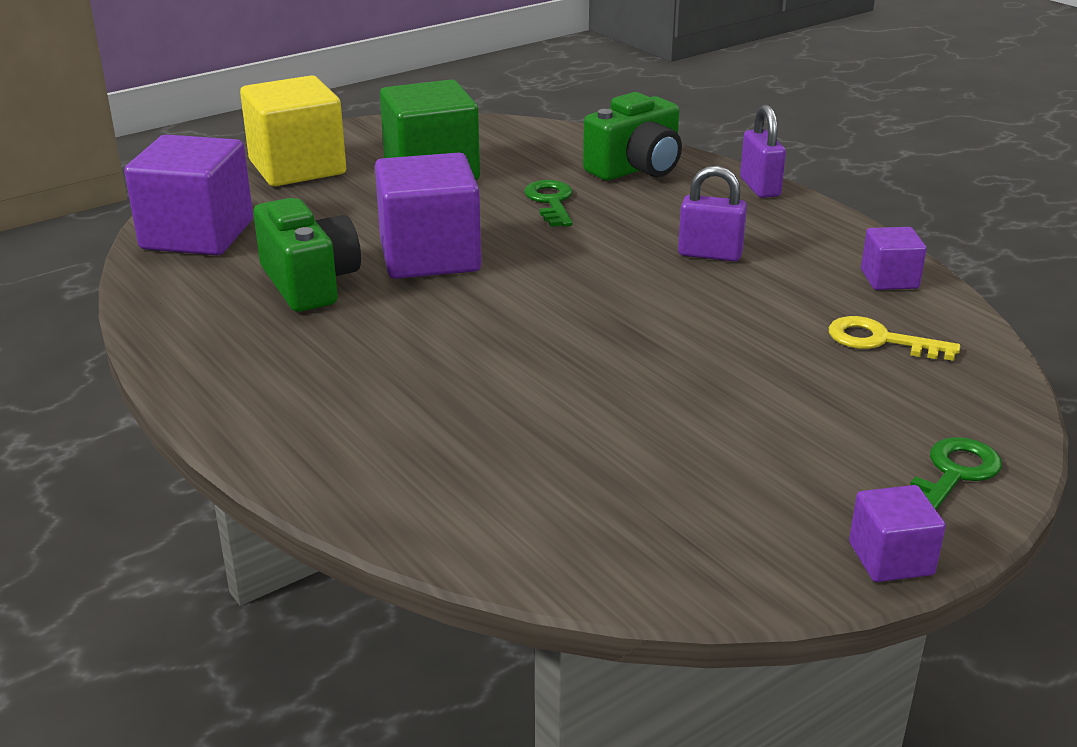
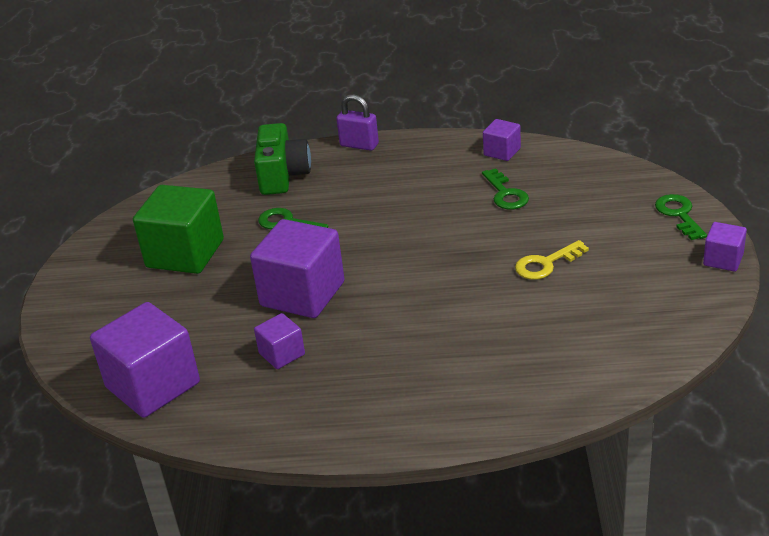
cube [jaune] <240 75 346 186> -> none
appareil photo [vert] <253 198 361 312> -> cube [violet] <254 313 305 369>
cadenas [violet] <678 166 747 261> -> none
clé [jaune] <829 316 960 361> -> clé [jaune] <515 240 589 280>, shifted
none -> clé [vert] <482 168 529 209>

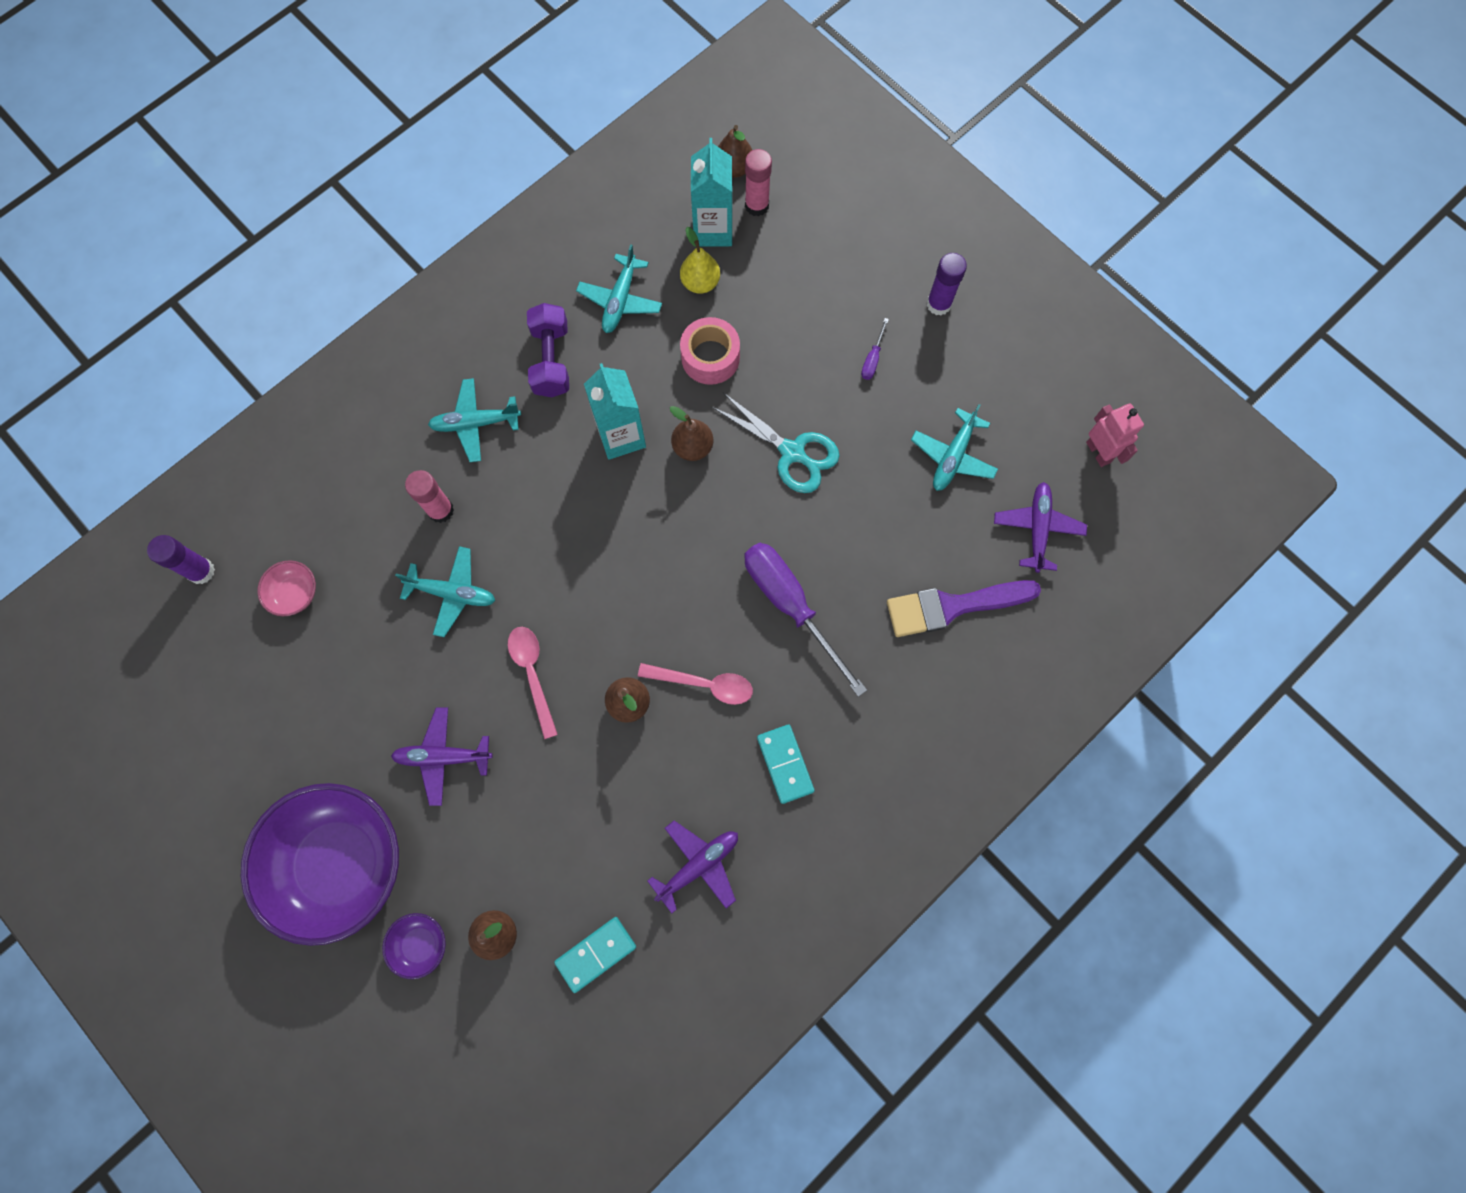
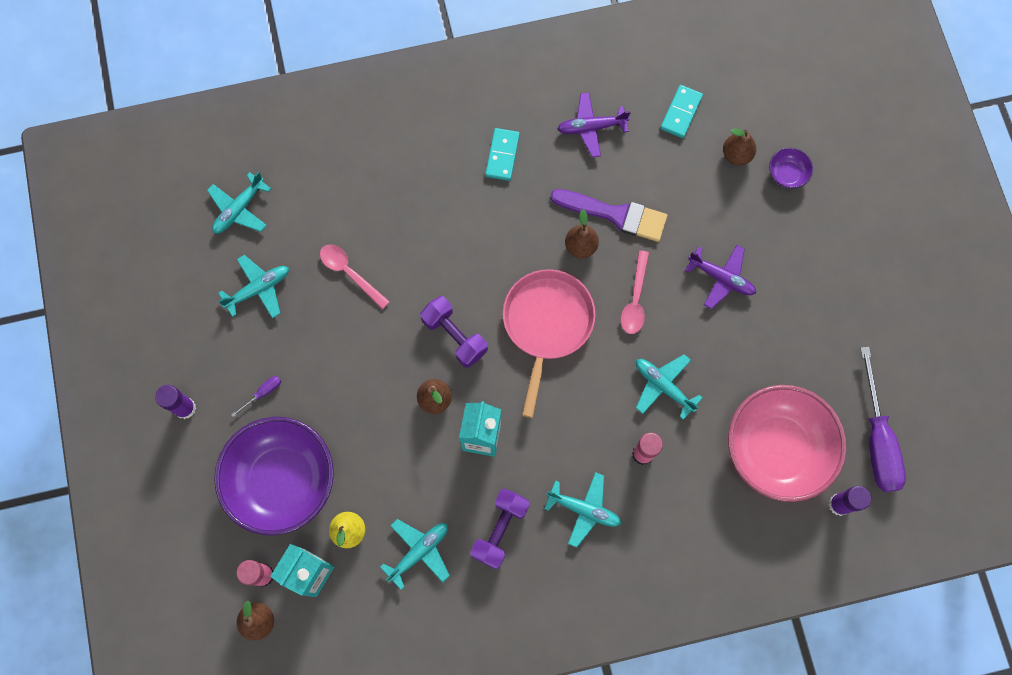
bol [violet] <241 783 399 946> -> bol [violet] <214 417 334 536>, shifted
bol [rose] <257 560 316 616> -> bol [rose] <728 385 846 502>, x2.47
domino [turquoise] <554 917 636 993> -> domino [turquoise] <660 85 703 138>, 60 degrees counterclockwise
cuillère [rose] <638 663 753 705> -> cuillère [rose] <320 244 390 309>, shifted
ruban adhésif [rose] <680 317 740 385> -> none
ciseaux [turquoise] <712 392 840 493> -> none
tournevis [violet] <744 543 867 697> -> tournevis [violet] <860 347 906 492>, shifted
pinceau [violet] <887 580 1041 637> -> pinceau [violet] <550 189 667 242>, shifted
avion [violet] <994 482 1087 573> -> avion [turquoise] <207 172 271 234>
robot [rose] <1086 403 1144 467> -> none
none -> haltère [violet] <420 296 488 368>
none -> poêle [rose] <503 269 596 418>

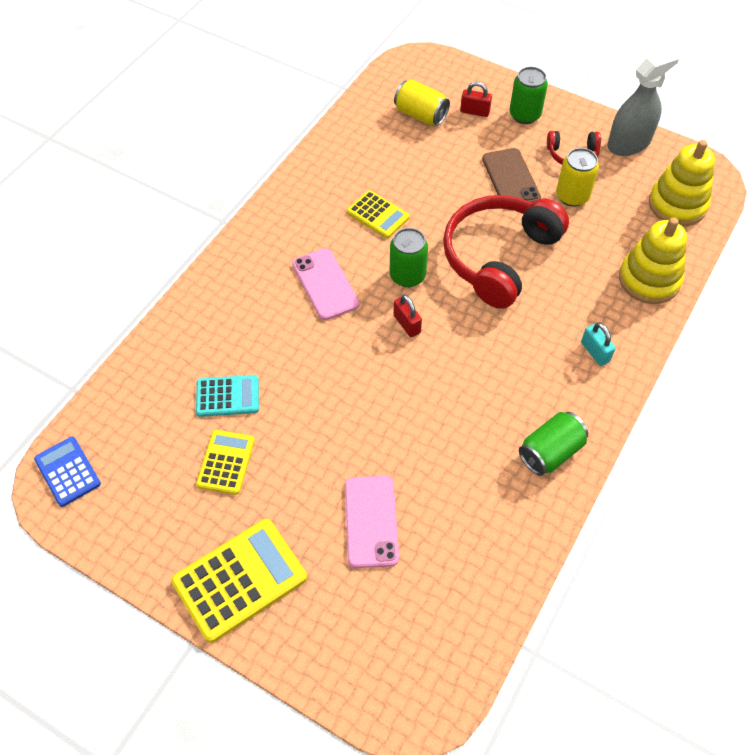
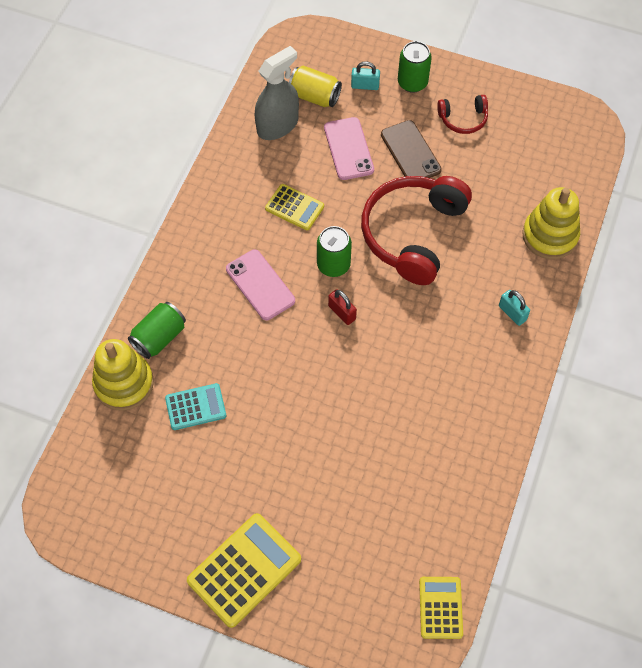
calculatrice [bleu] <34 437 101 507> -> none
calculatrice [jaune] <196 430 255 495> -> calculatrice [jaune] <419 577 463 639>, shifted
téléphone [rose] <345 476 399 568> -> téléphone [rose] <324 117 374 180>, shifted
cadenas [rouge] <460 82 492 117> -> cadenas [turquoise] <351 61 380 90>
canette [vert] <519 412 588 476> -> canette [vert] <128 302 186 359>, shifted
canette [jaune] <556 148 599 207> -> none
vaporisateur [gris] <607 49 680 156> -> vaporisateur [gris] <255 46 299 140>, shifted
jouet à empiler [jaune] <649 140 715 226> -> jouet à empiler [jaune] <92 339 154 411>, shifted

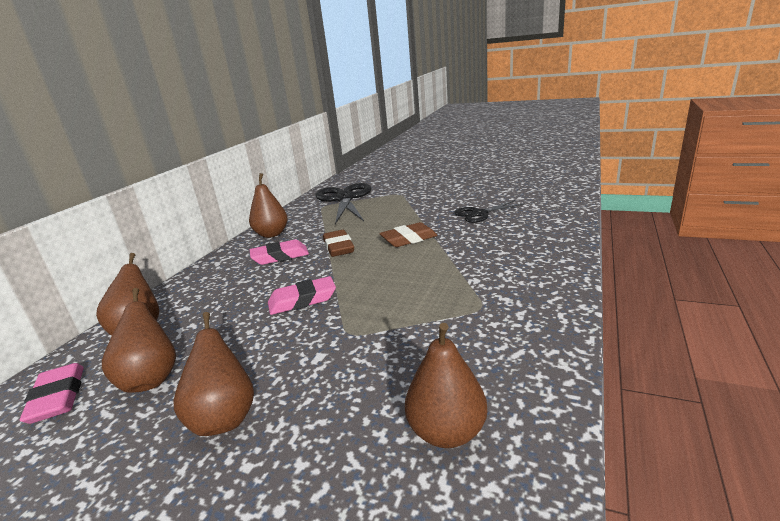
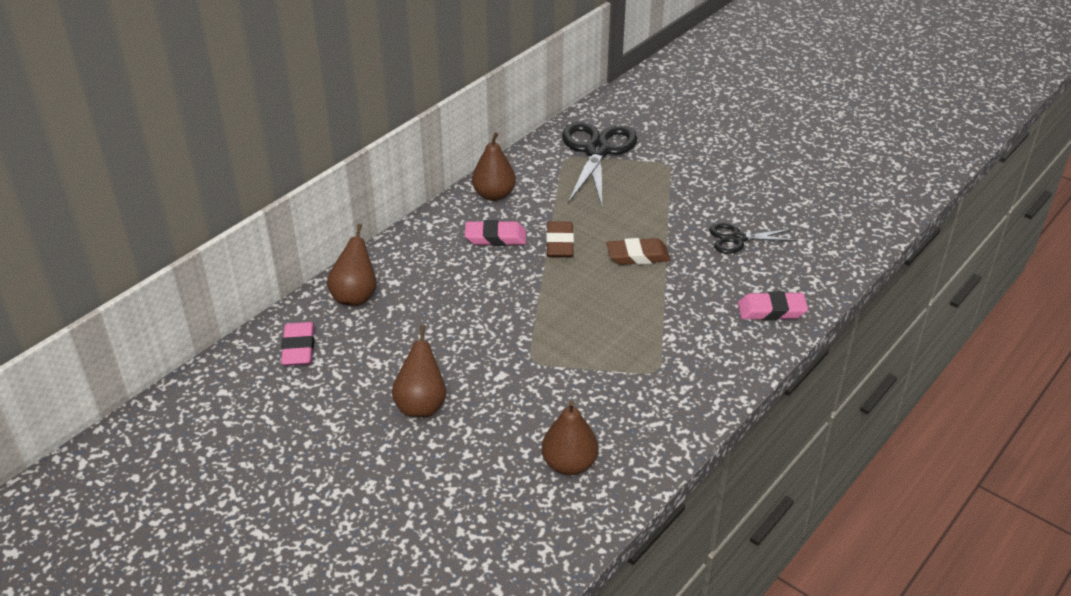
poire [marron] <102 288 176 393> -> none
gomme [rose] <268 276 336 315> -> gomme [rose] <738 291 808 320>, shifted

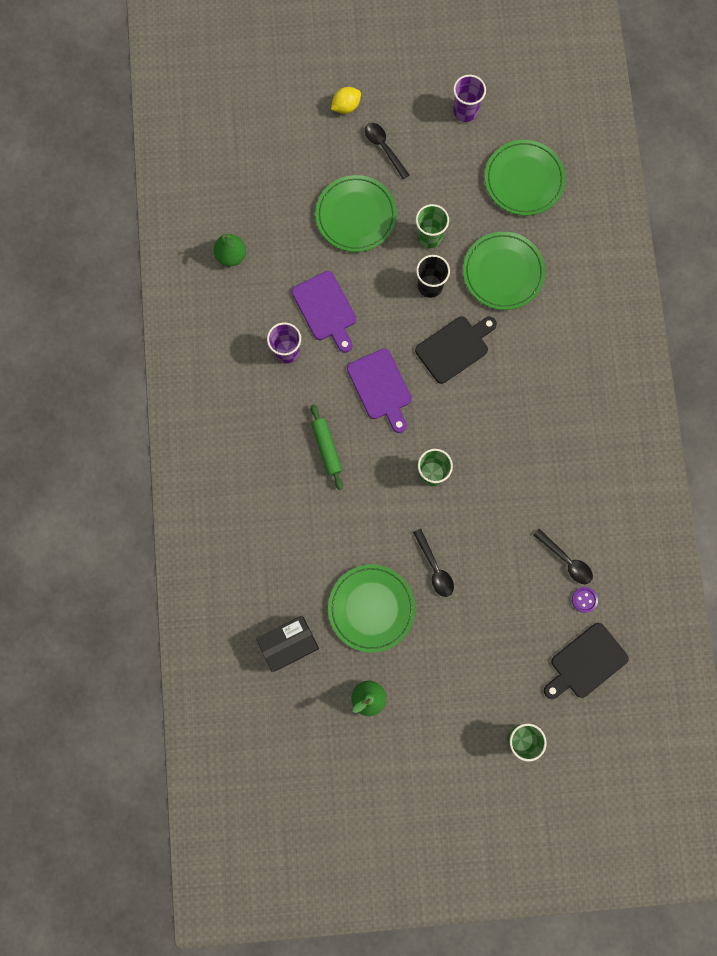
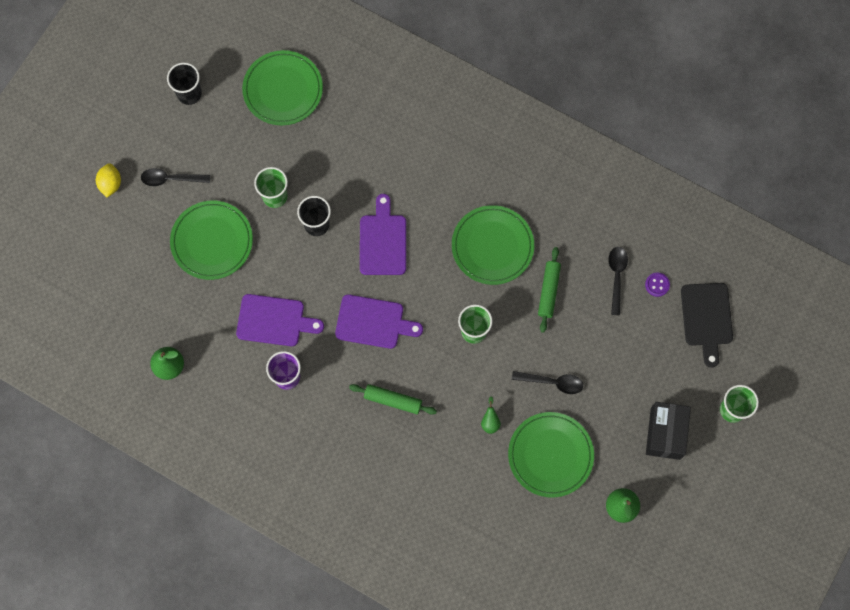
boîte [noir] <256 616 319 672> -> boîte [noir] <646 402 691 460>, shifted
planche à découper [noir] <415 316 497 384> -> planche à découper [violet] <360 194 406 275>
gobelet [violet] <453 75 486 122> -> gobelet [noir] <167 63 202 105>
assiette [vert] <463 232 545 310> -> assiette [vert] <452 205 534 285>, shifted
cuillère [noir] <533 529 593 584> -> cuillère [noir] <608 247 628 315>, 75 degrees counterclockwise
none -> poire [vert] <481 397 501 434>
none -> rouleau à pâtisserie [vert] <538 247 561 333>

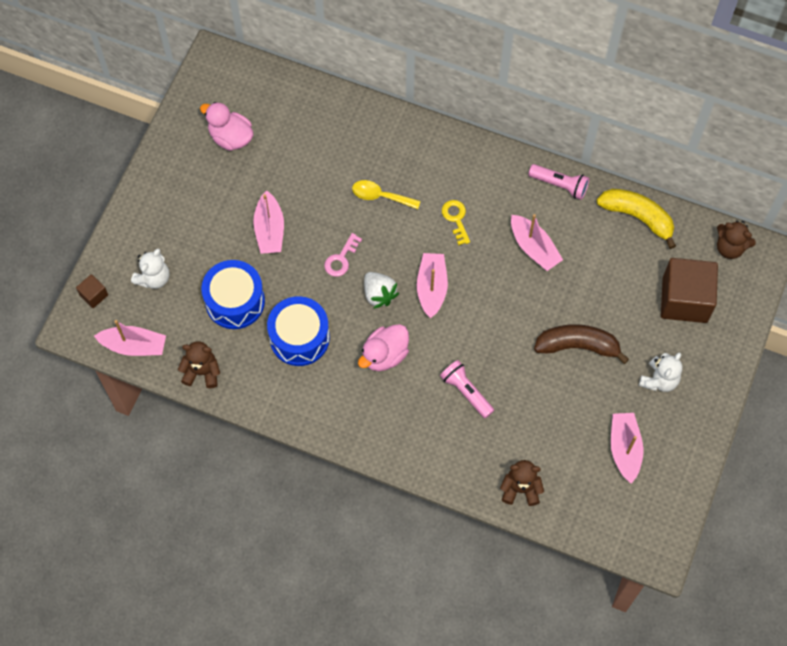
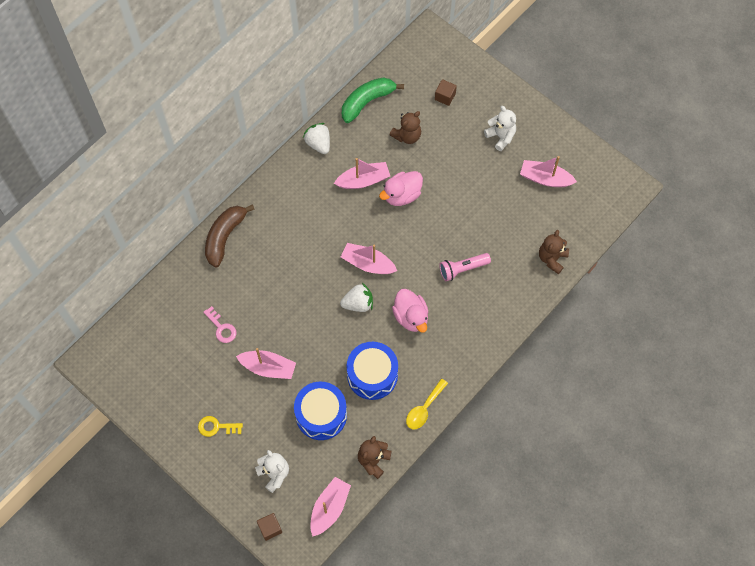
canard [rose] <200 102 253 151> -> canard [rose] <379 171 423 206>, shifted
clé [rose] <324 233 362 277> -> clé [rose] <203 306 236 343>, shifted
cuillère [jaune] <352 180 420 209> -> cuillère [jaune] <406 379 448 429>, shifted
clé [jaune] <442 200 470 245> -> clé [jaune] <198 416 243 437>, shifted
lampe de poche [rose] <528 164 589 200> -> fraise [blanc] <303 123 330 154>
banane [marron] <534 324 629 364> -> banane [marron] <205 204 255 267>, shifted
banane [jaune] <597 189 676 249> -> banane [vert] <342 77 404 123>
cube [marron] <661 258 718 323> -> cube [marron] <435 79 457 106>, x0.45
ours en peluche [marron] <717 221 756 259> -> ours en peluche [marron] <390 111 421 144>, shifted

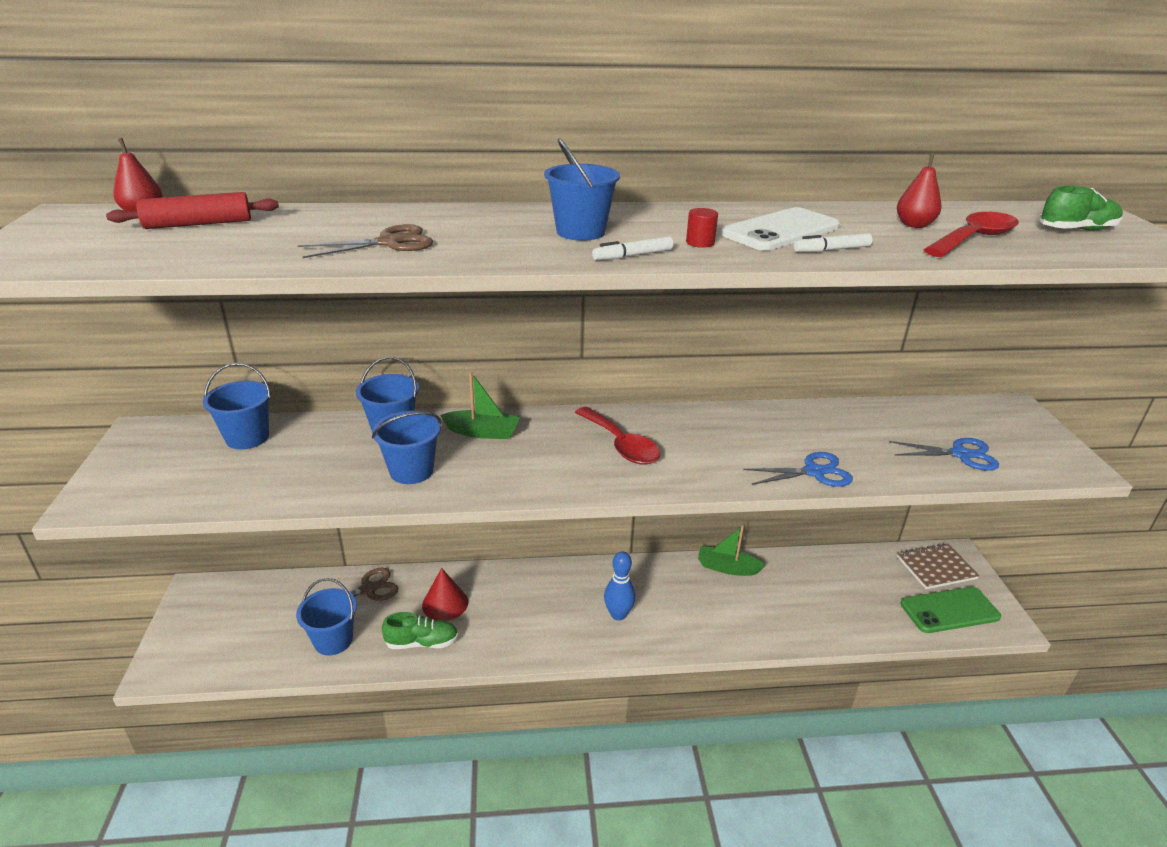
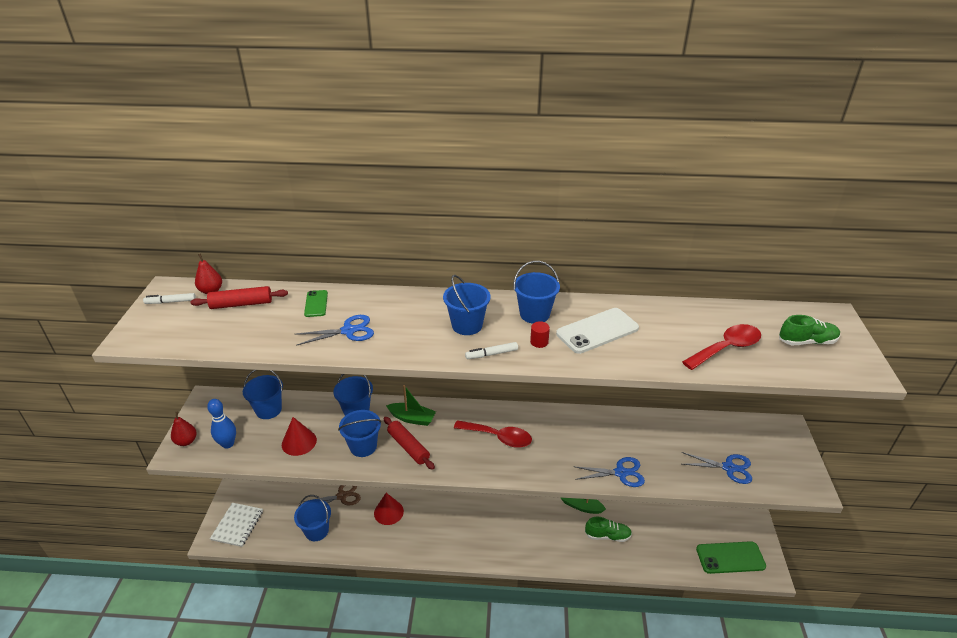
ciseaux [marron] <297 224 433 258> -> ciseaux [bleu] <296 315 374 346>
chaussure [vert] <382 612 458 649> -> chaussure [vert] <585 517 632 542>, shifted
cuillère [rouge] <575 407 660 465> -> cuillère [rouge] <454 420 532 448>, 45 degrees counterclockwise
quille [bleu] <604 551 635 621> -> quille [bleu] <207 399 236 449>, shifted
feutre [blanc] <794 233 873 252> -> feutre [blanc] <143 293 196 304>, shifted
poire [rouge] <897 153 941 228> -> poire [rouge] <171 412 197 446>, shifted
carnet [marron] <897 543 980 589> -> none
none -> carnet [blanc] <210 503 263 547>
none -> cône [rouge] <282 417 317 456>
none -> téléphone [vert] <304 290 328 317>
none -> rouleau à pâtisserie [rouge] <384 417 435 470>
none -> seau [bleu] <513 261 560 323>

